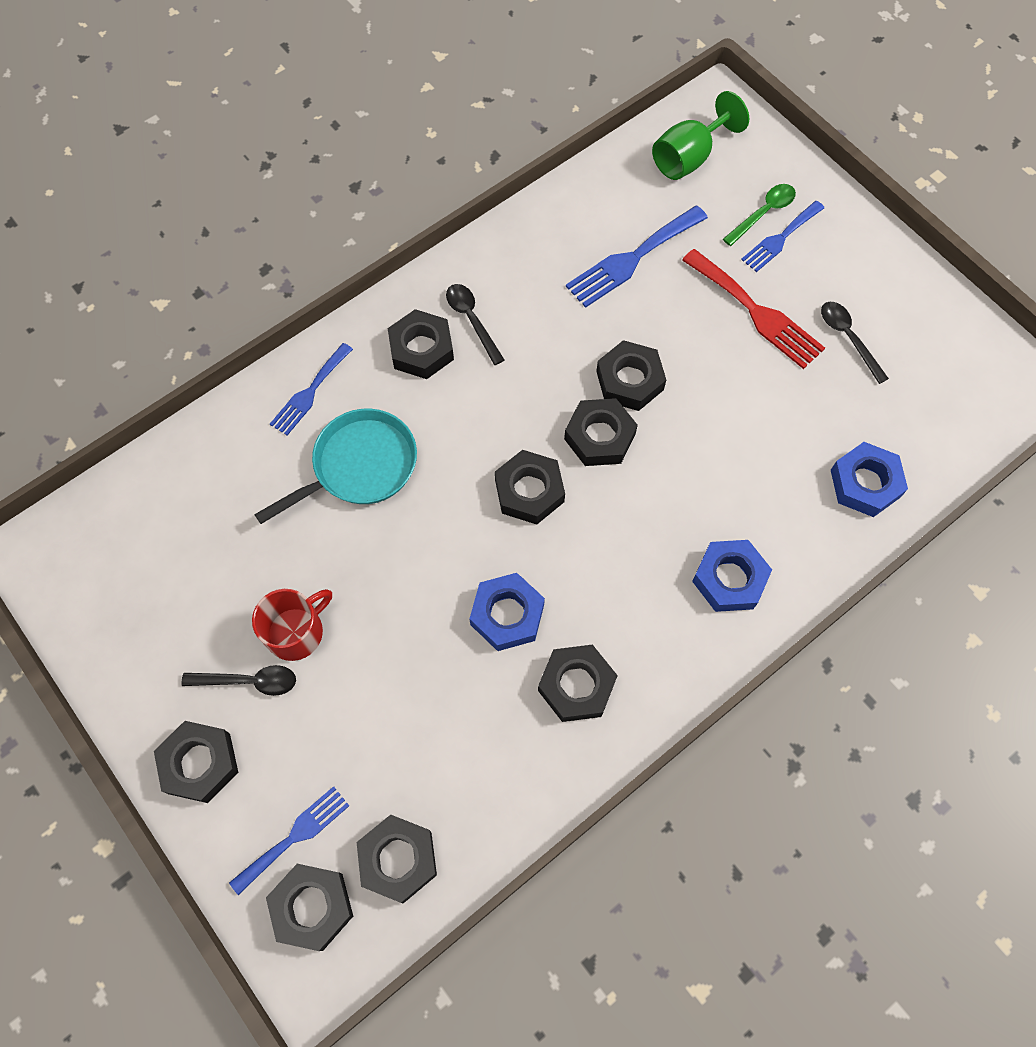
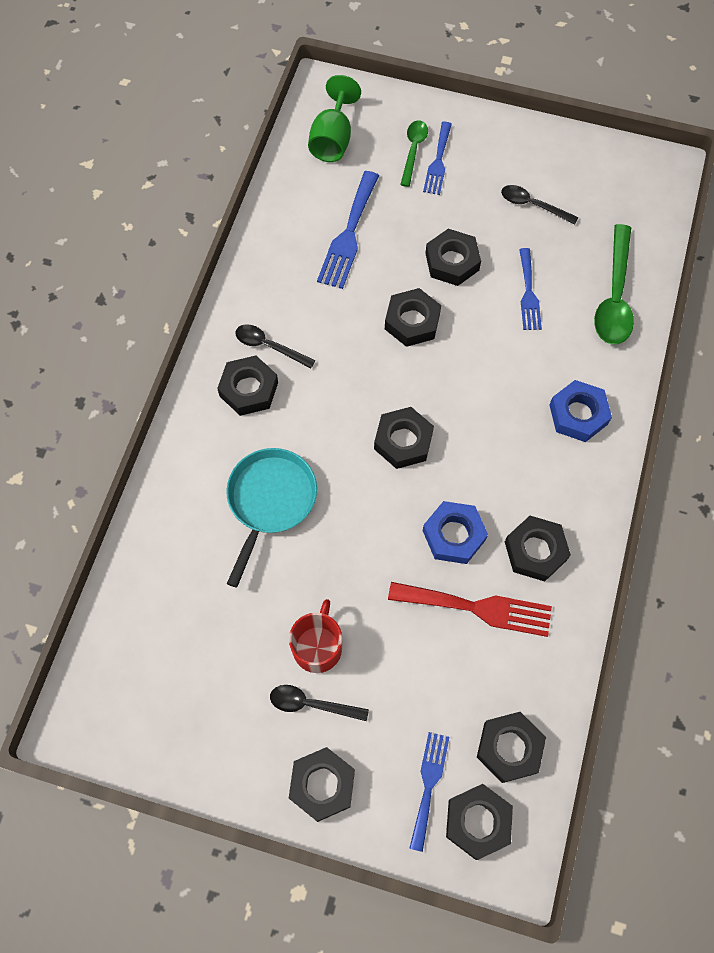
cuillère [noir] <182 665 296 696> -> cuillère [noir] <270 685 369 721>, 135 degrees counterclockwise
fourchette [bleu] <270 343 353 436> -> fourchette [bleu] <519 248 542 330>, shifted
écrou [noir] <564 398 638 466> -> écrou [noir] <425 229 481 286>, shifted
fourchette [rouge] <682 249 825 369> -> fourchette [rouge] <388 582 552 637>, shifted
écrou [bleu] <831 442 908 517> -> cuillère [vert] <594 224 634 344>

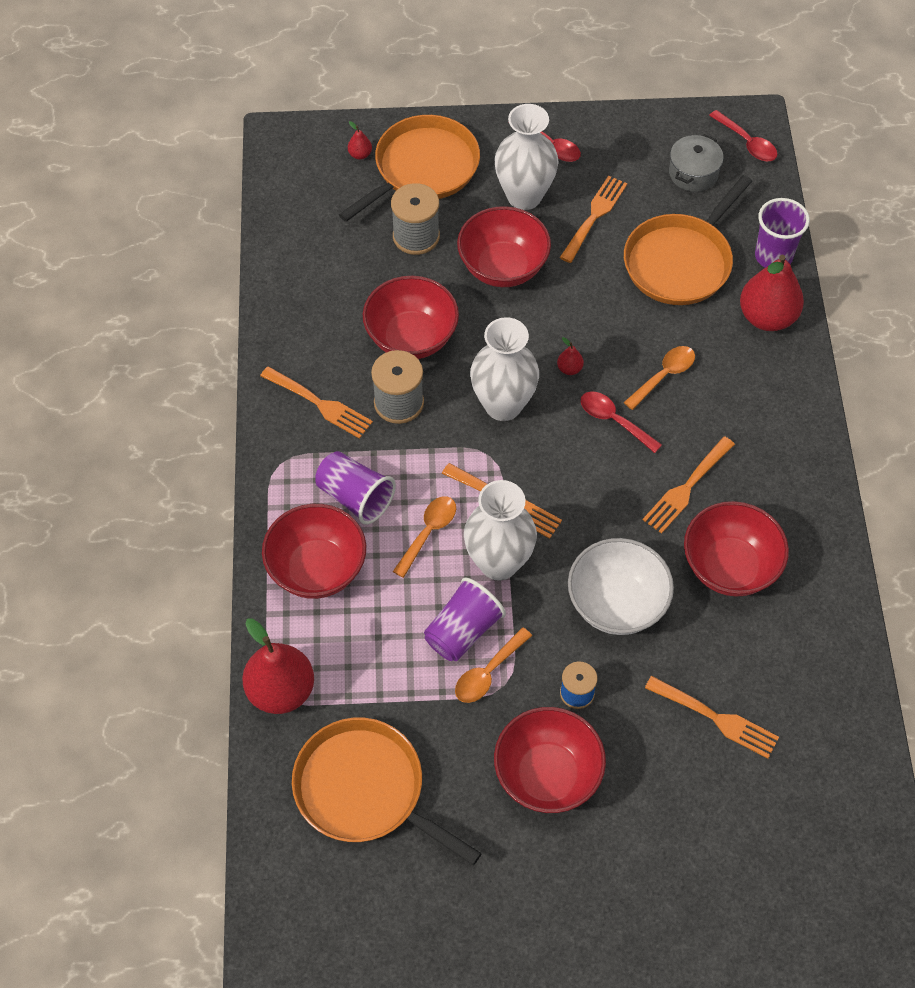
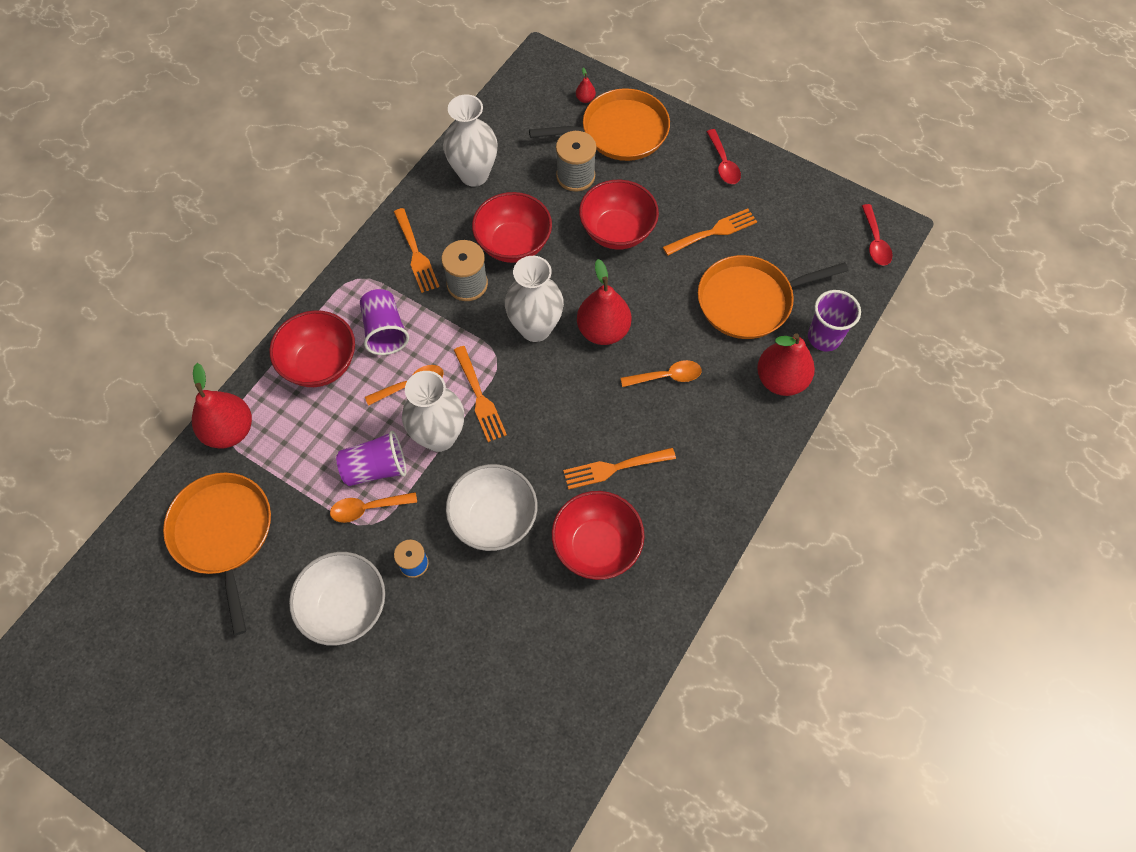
vase [blanc] <494 104 558 210> -> vase [blanc] <443 94 498 187>, shifted
bol [rouge] <494 707 606 813> -> bol [blanc] <289 552 385 646>
poire [rouge] <557 337 584 375> -> poire [rouge] <577 259 632 345>, x2.39
cuillère [rouge] <581 391 662 453> -> none
fourchette [orange] <645 676 779 759> -> none
marmite [gris] <669 134 724 192> -> none

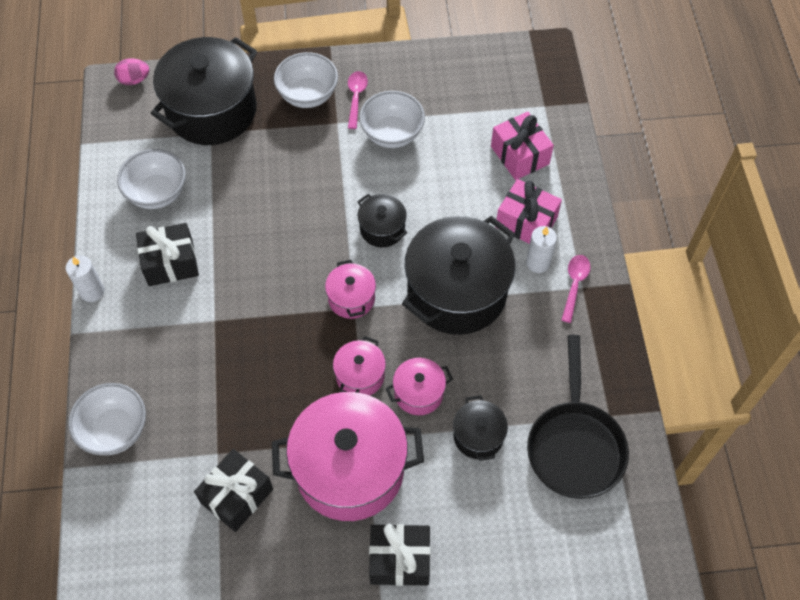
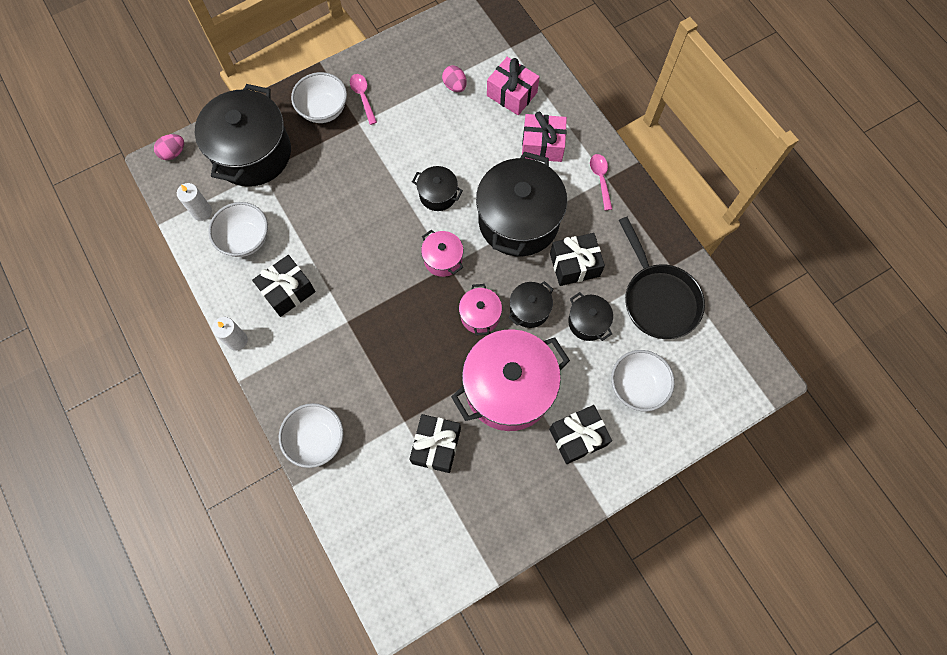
bol [blanc] <359 91 425 148> -> bol [blanc] <611 350 675 412>, shifted
marmite [rose] <386 358 453 415> -> marmite [noir] <508 281 553 328>
bougie [blanc] <526 226 557 273> -> bougie [blanc] <177 183 212 221>, shifted
none -> œuf [rose] <442 65 467 92>
none -> cadeau [noir] <550 233 605 286>

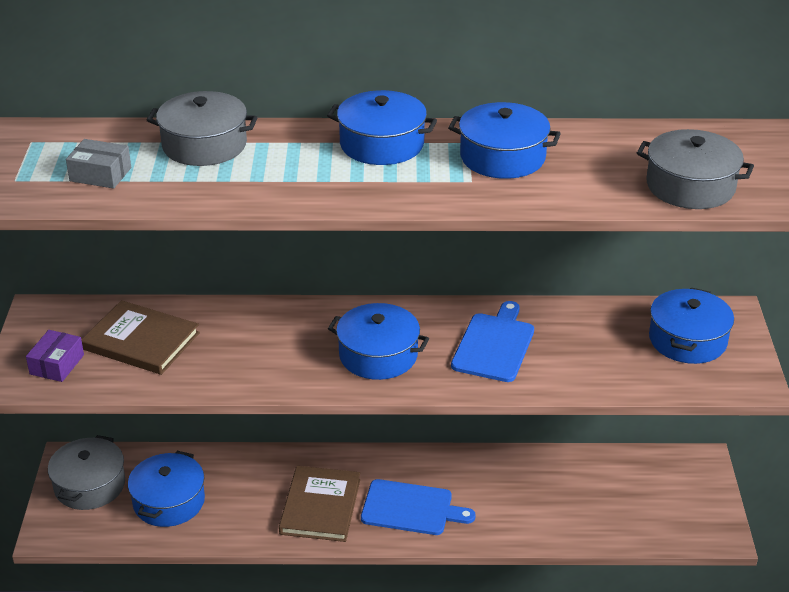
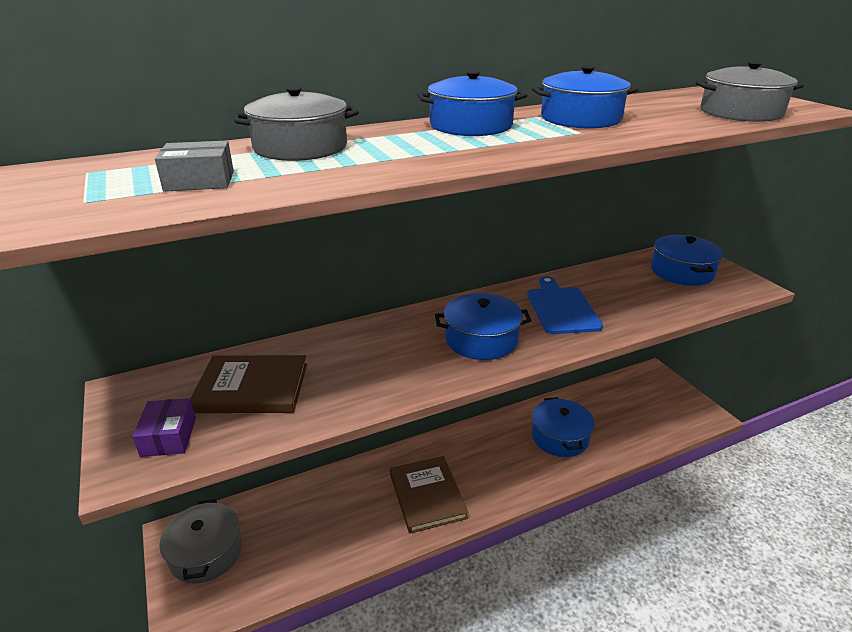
marmite [bleu] <128 451 205 527> -> marmite [bleu] <532 397 594 457>, shifted
planche à découper [bleu] <361 479 475 535> -> none

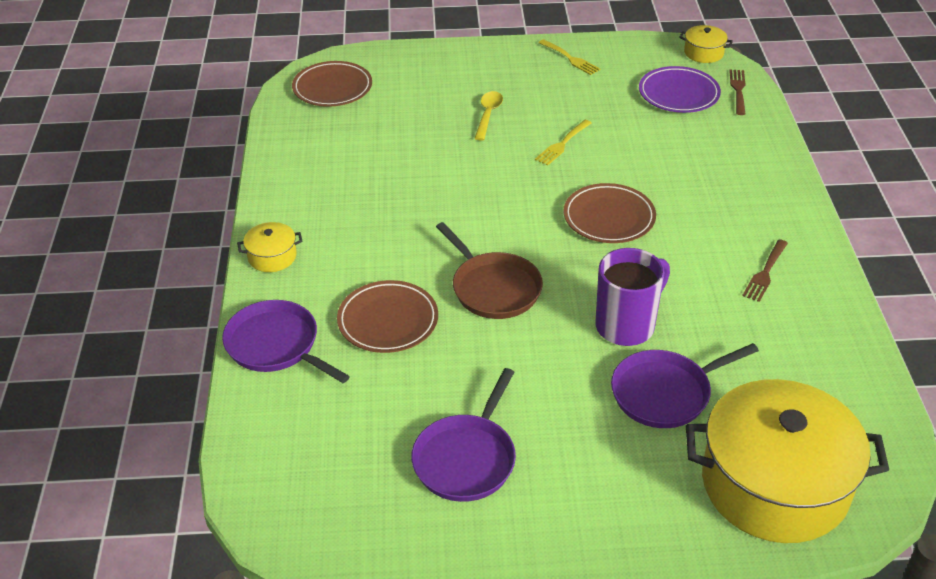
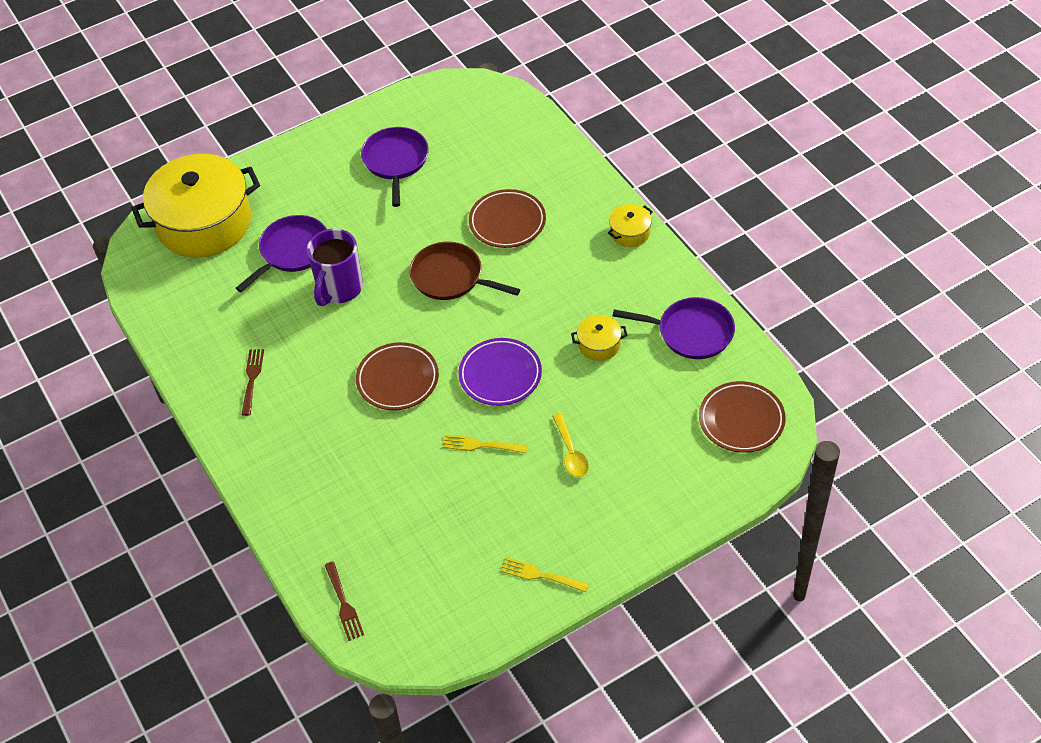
poêle [violet] <222 300 350 383> -> poêle [violet] <613 297 735 359>, shifted
fourchette [jaune] <535 120 592 166> -> fourchette [jaune] <442 434 527 453>, 90 degrees counterclockwise
assiette [violet] <639 66 721 113> -> assiette [violet] <459 338 542 406>, shifted
marmite [jaune] <679 25 733 63> -> marmite [jaune] <571 315 627 361>, shifted

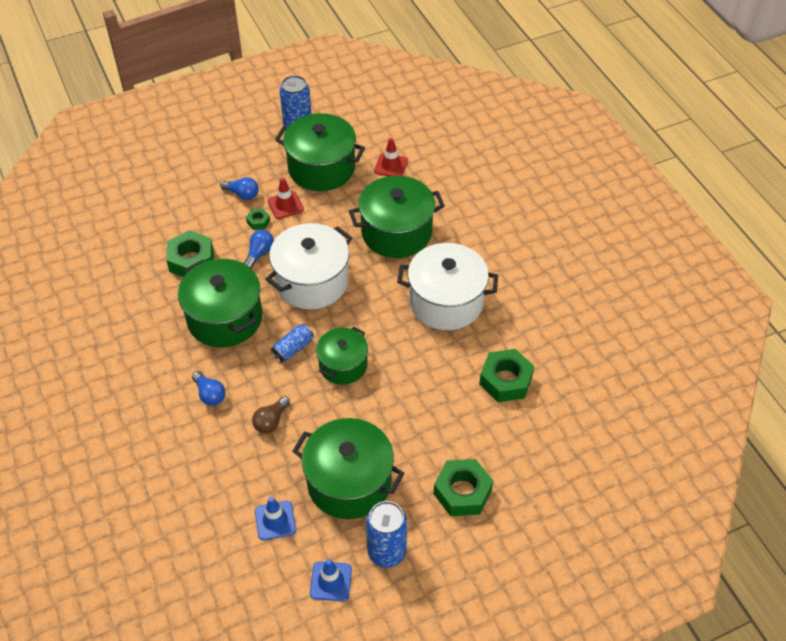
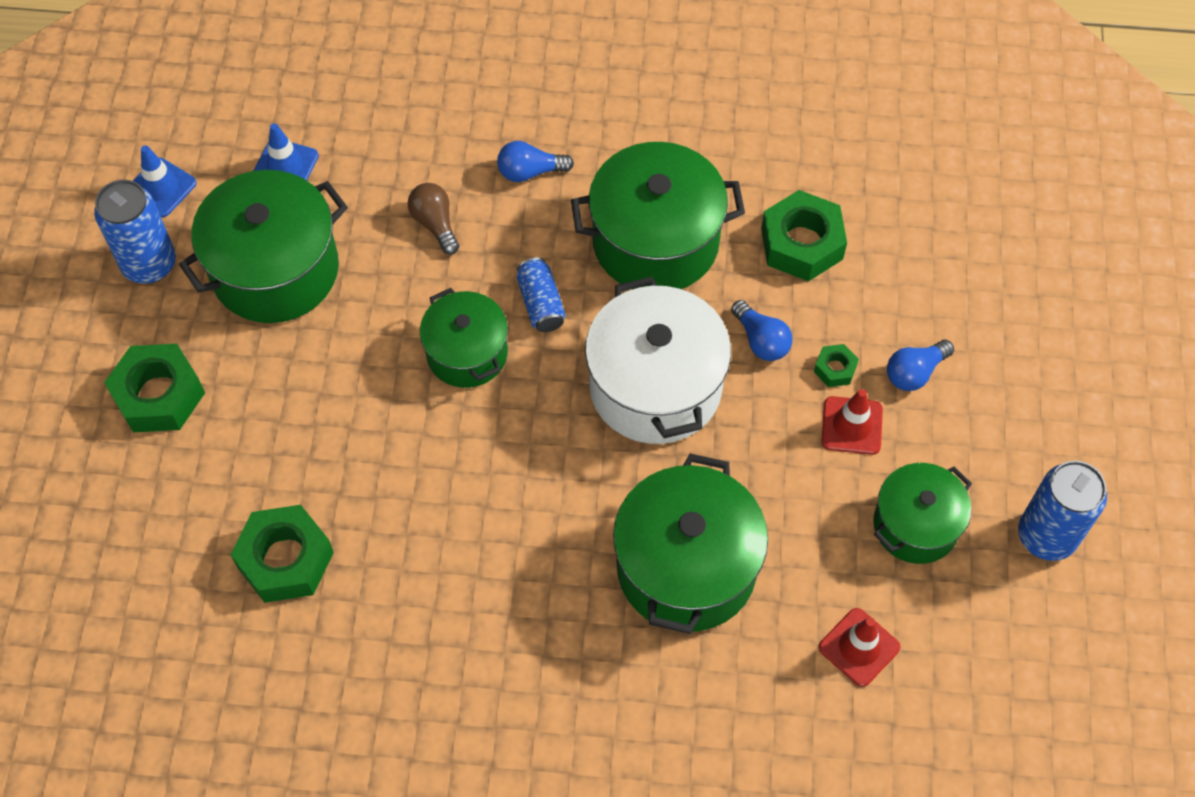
marmite [vert] <275 113 365 191> -> marmite [vert] <873 463 972 564>, x0.62
marmite [blanc] <397 243 498 330> -> none

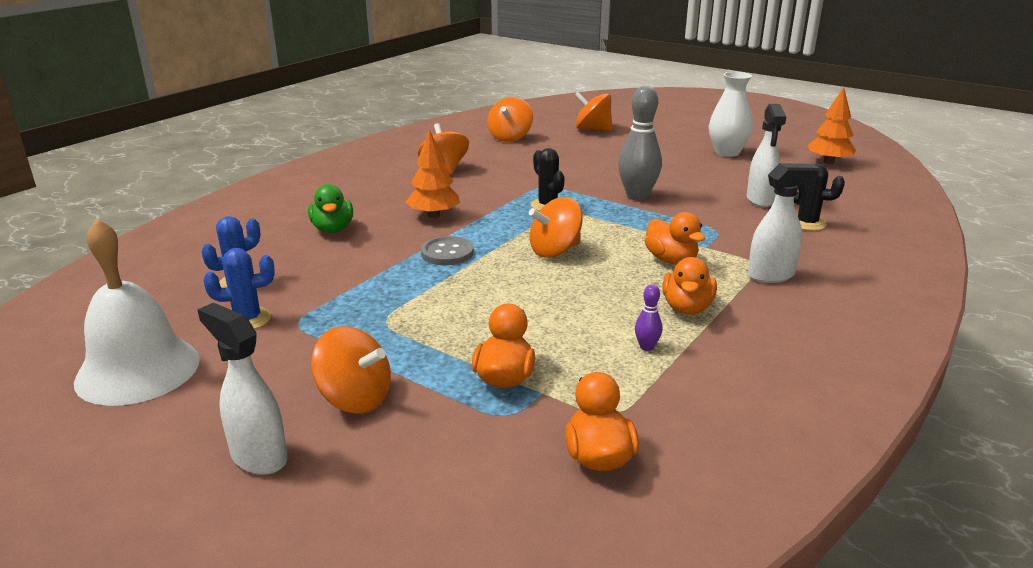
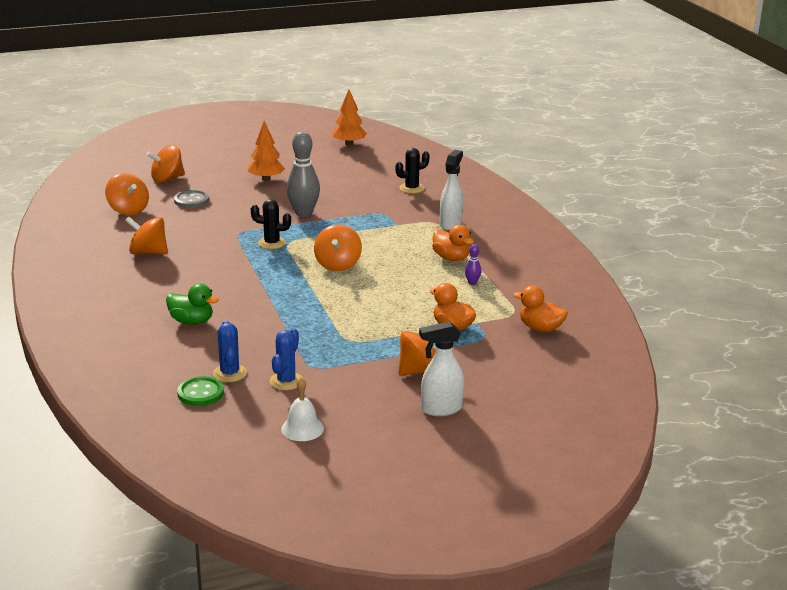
cloche [blanc] <74 218 200 406> -> cloche [blanc] <281 378 324 441>, x0.52
arbre [orange] <406 129 460 218> -> arbre [orange] <248 121 285 181>, shifted
bouton [gris] <421 236 474 265> -> bouton [gris] <174 190 209 208>, shifted
canard [orange] <645 212 705 265> -> none
vase [blanc] <709 72 753 157> -> none
vaporisateur [blanc] <747 104 787 207> -> none
none -> bouton [vert] <177 376 224 406>

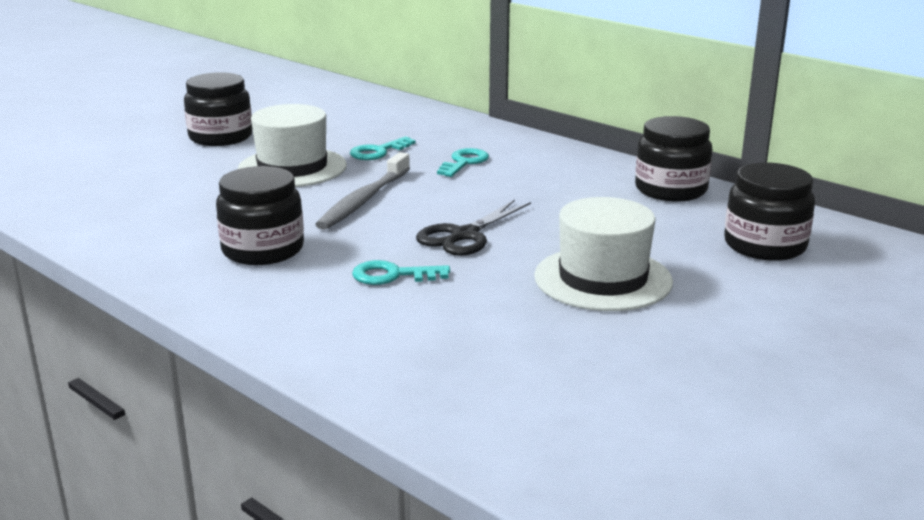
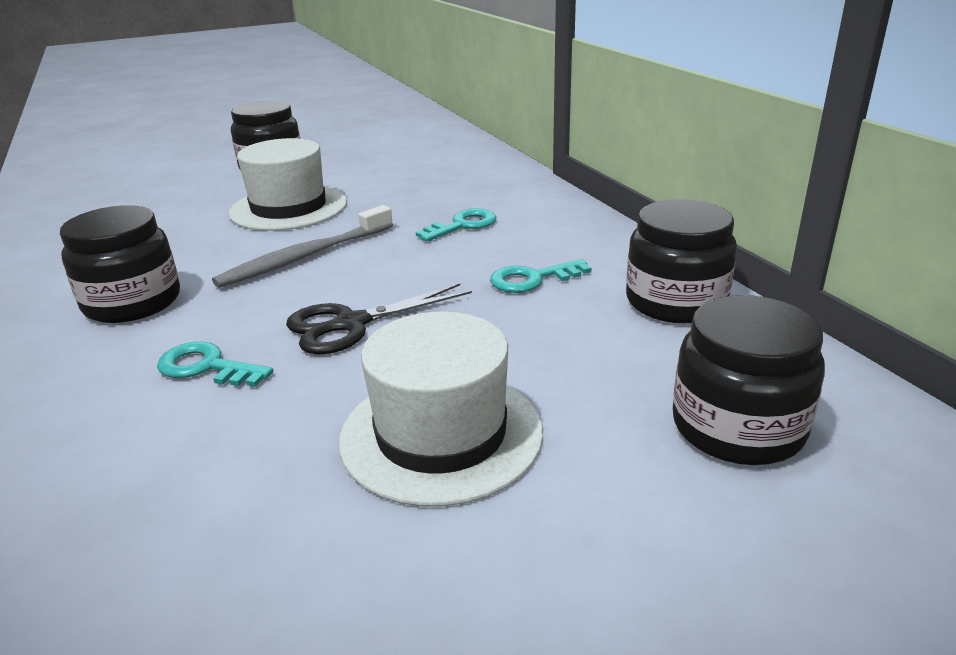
clé [turquoise] <350 137 415 160> -> clé [turquoise] <490 259 591 293>, shifted

